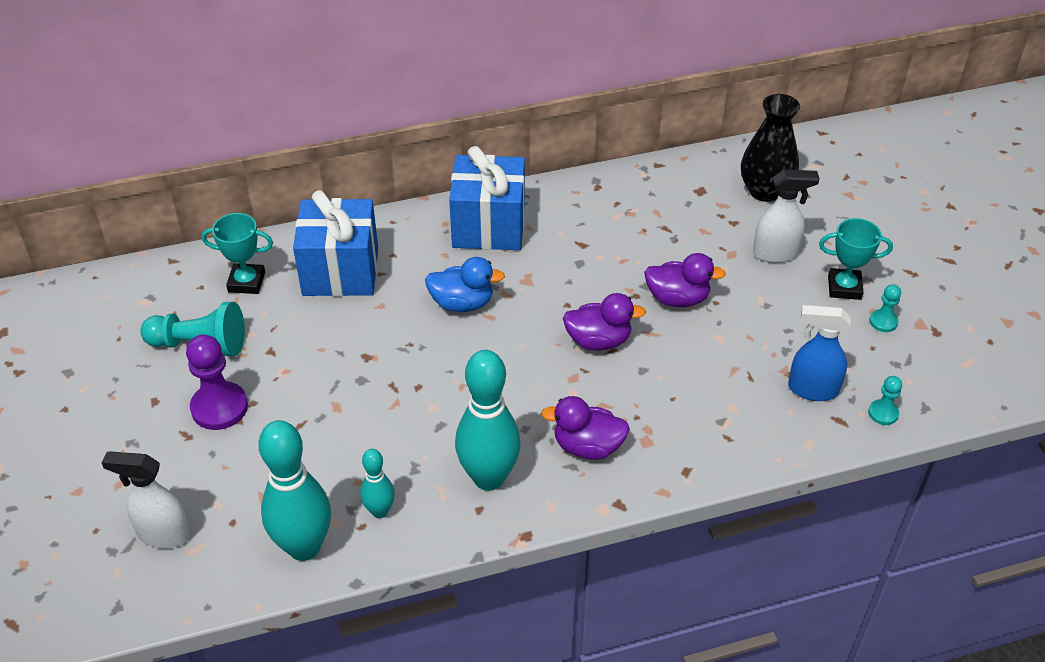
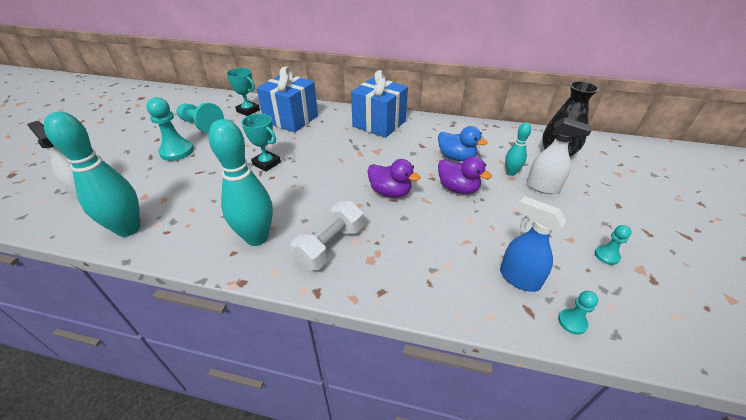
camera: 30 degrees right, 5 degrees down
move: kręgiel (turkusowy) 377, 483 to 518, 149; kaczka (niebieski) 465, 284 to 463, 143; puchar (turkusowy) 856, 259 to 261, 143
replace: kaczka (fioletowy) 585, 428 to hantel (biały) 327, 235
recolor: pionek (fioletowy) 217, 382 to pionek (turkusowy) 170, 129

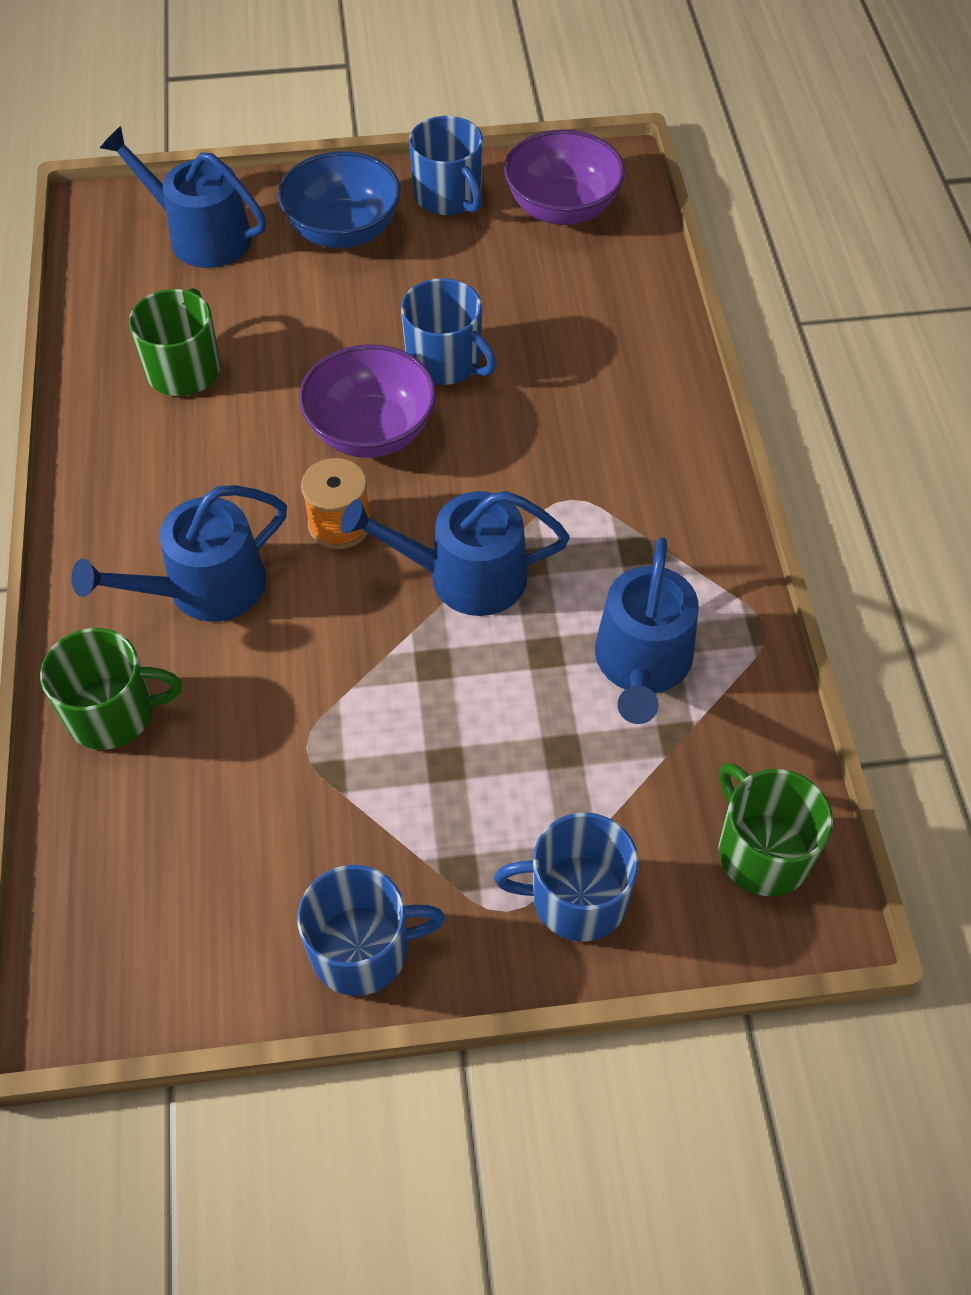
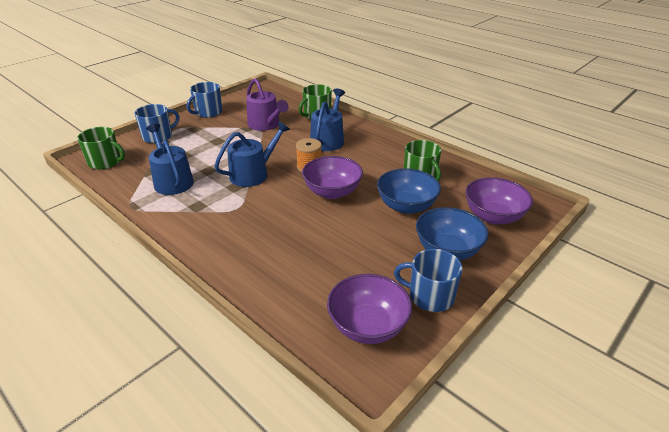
camera: 140 degrees right, 20 degrees down
delete: kubek (niebieski) 449, 331
insert: konewka (fioletowy) 267, 104; miska (niebieski) 409, 191
replace: konewka (niebieski) 183, 197 to miska (fioletowy) 499, 201

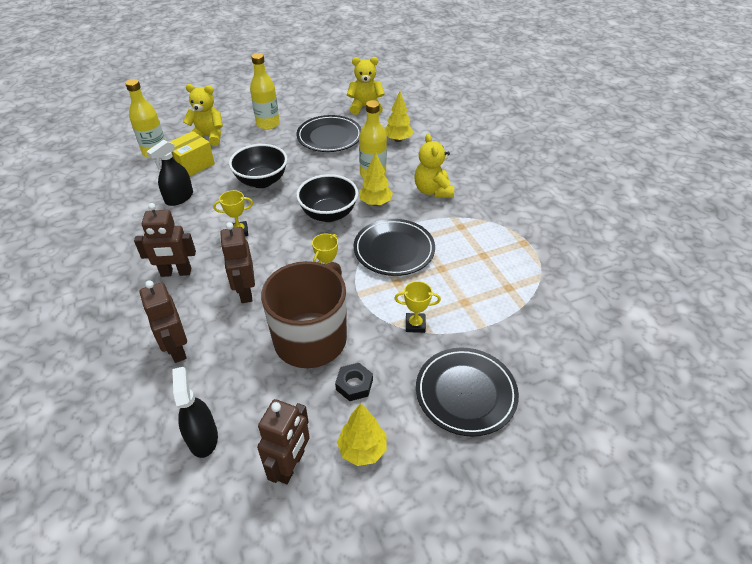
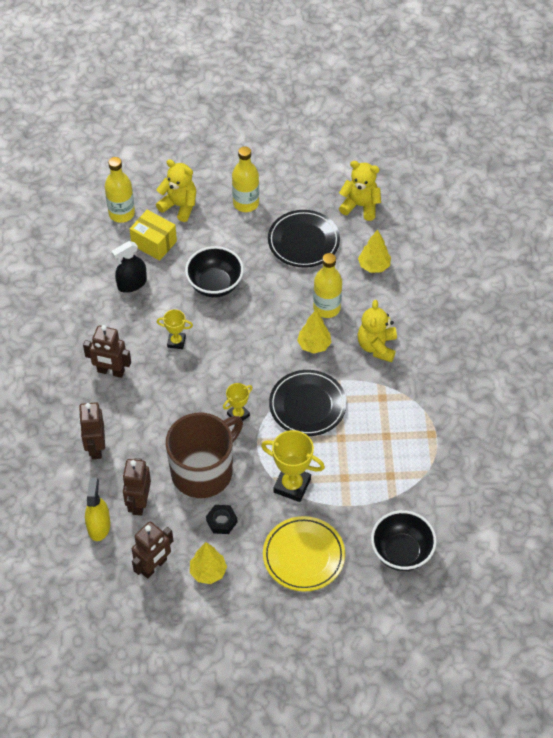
camera: 20 degrees right, 10 degrees up
move: robot (brązowy) 237, 262 to 136, 487; miska (czarny) 327, 198 to 404, 540
recolor: spryskiwacz (czarny) 195, 412 to spryskiwacz (żółty) 97, 509; talerz (czarny) 467, 392 to talerz (żółty) 304, 554
rotate: pudełko (żółty) 192, 153 = 153, 235 60 degrees clockwise
resize: puchar (żółty) 417, 307 = 293, 466 x1.72

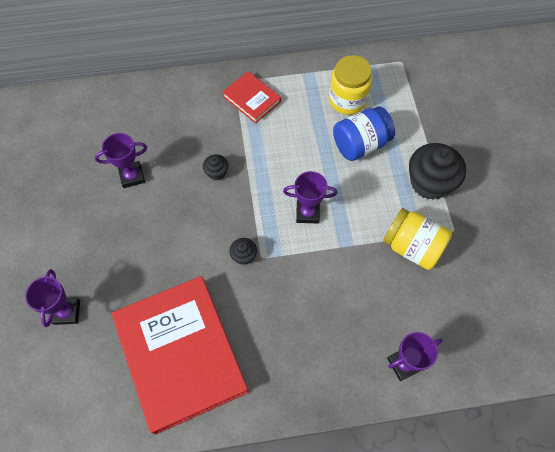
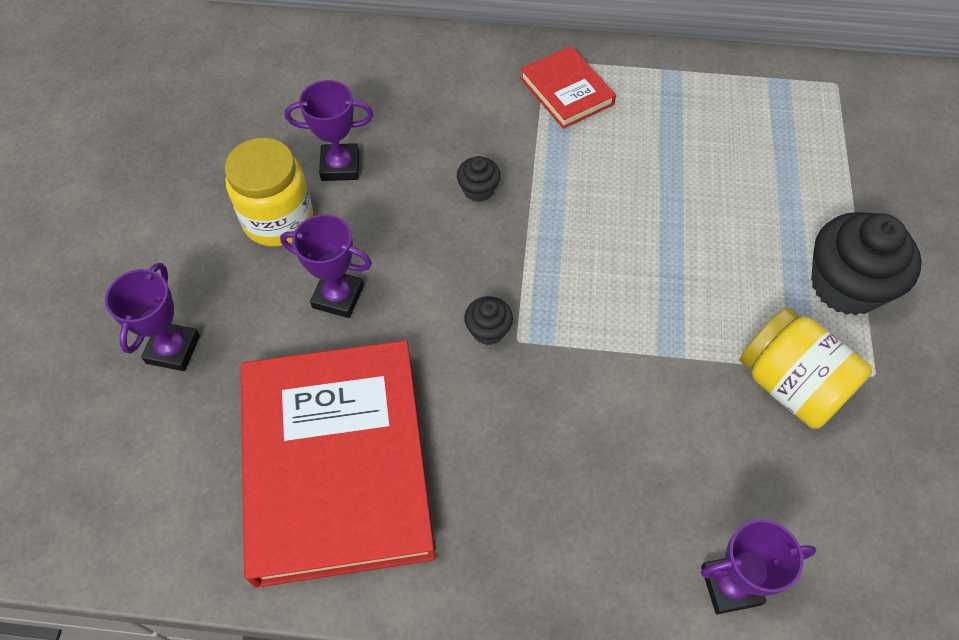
camera: 15 degrees right, 5 degrees down
delete: słoik (niebieski) 364, 133
move: puchar (fioletowy) 310, 197 to 326, 266; słoik (żółty) 350, 85 to 269, 192

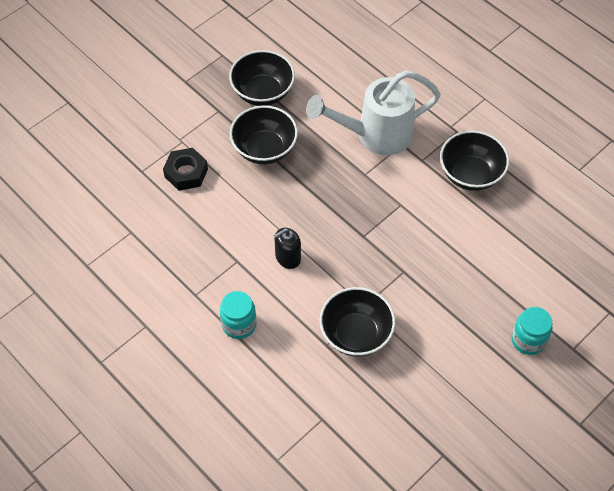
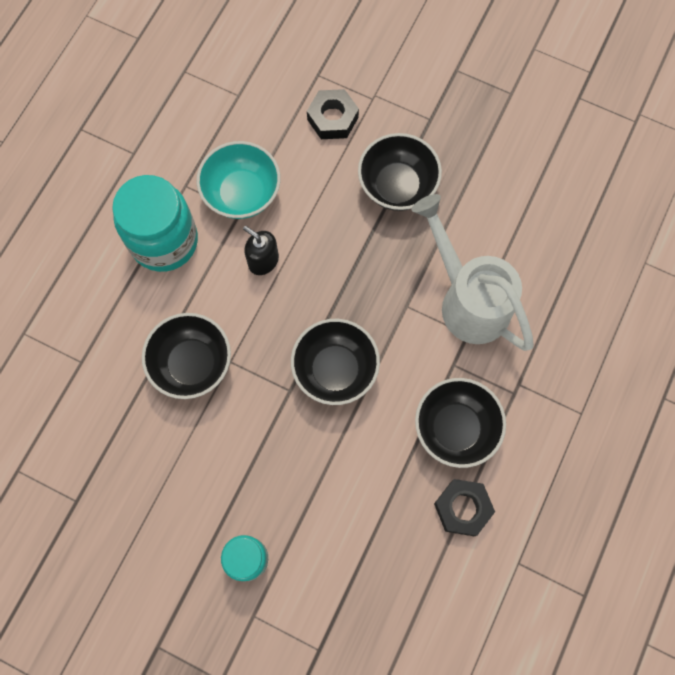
camera: 70 degrees right, 15 degrees up
insert: miska (turkusowy) 238, 180; nakrętka (czarny) 464, 507
move: miska (czarny) 262, 78 to 335, 362
resize: słoik (turkusowy) 238, 315 = 155, 223 x1.79

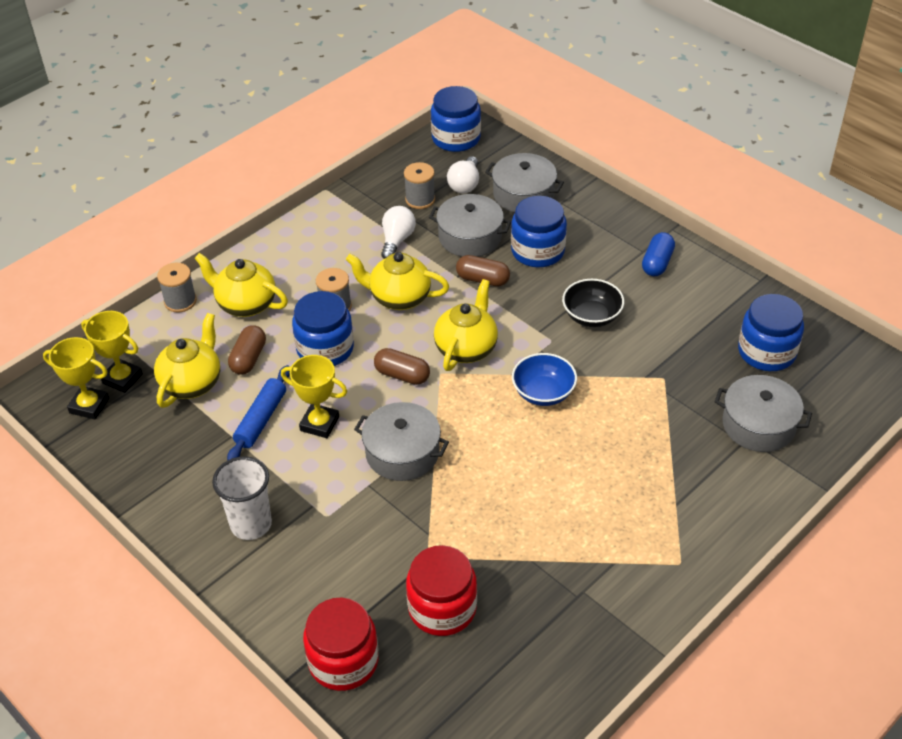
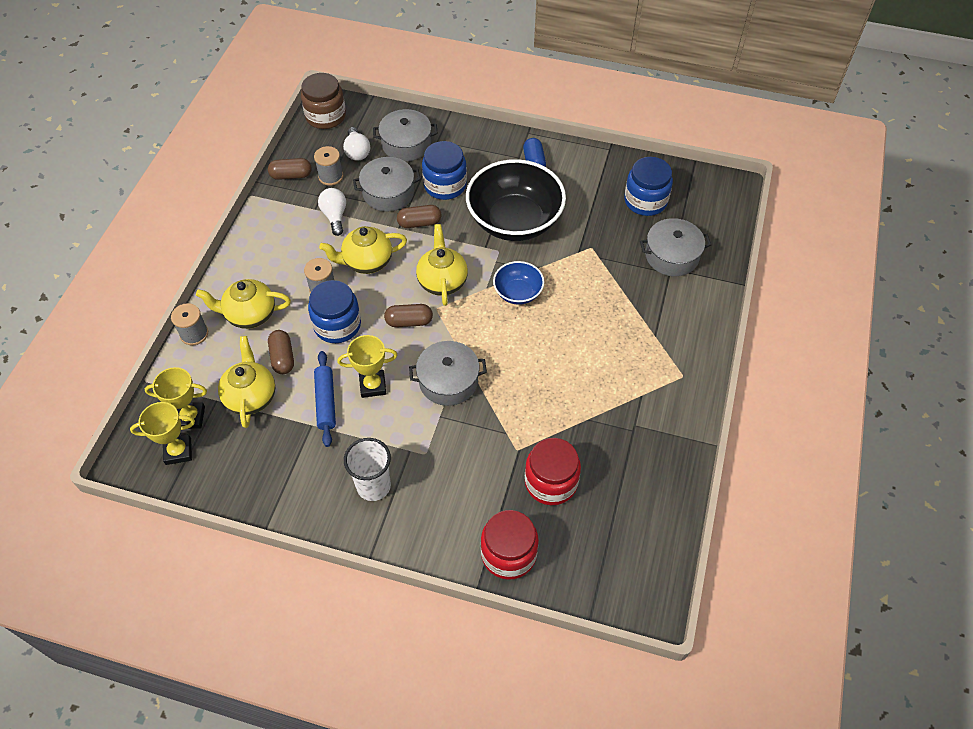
camera: 30 degrees left, 10 degrees up
insert: kapsułka (brązowy) 290, 169
recolor: słoik (niebieski) 456, 119 to słoik (brązowy) 323, 101
resize: miska (czarny) 593, 303 = 516, 200 x2.03

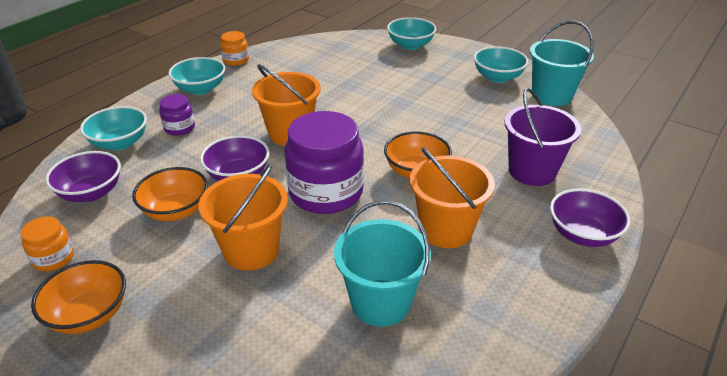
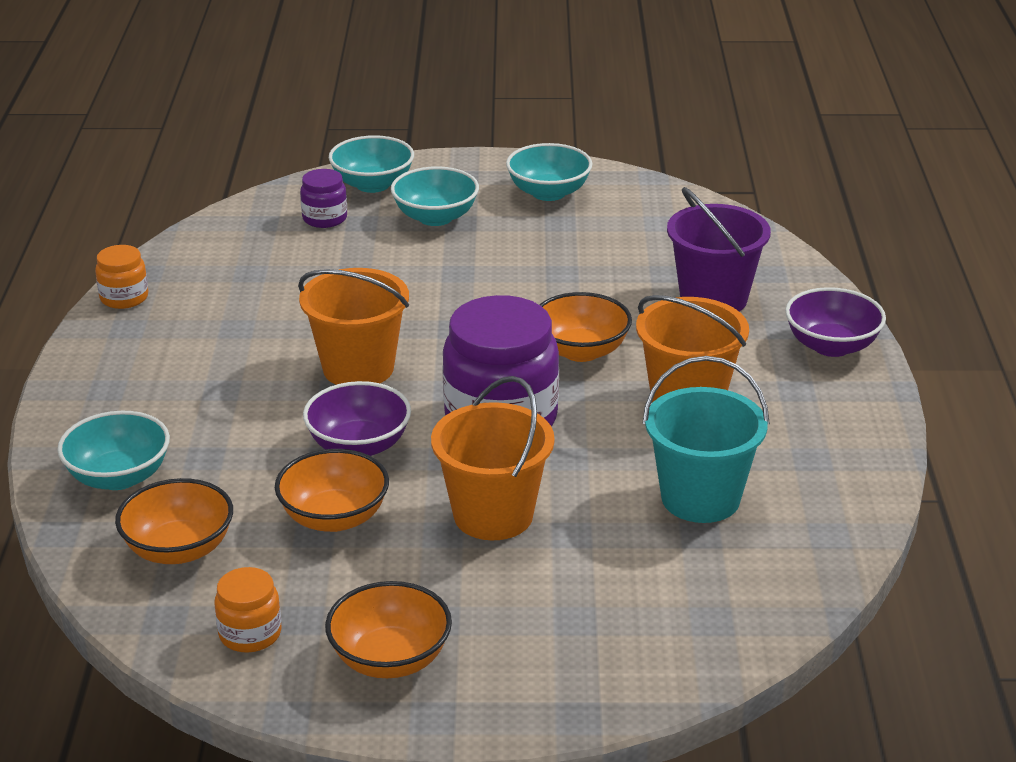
camera: 35 degrees left, 5 degrees down
delete: wiadro (turkusowy) 562, 63
move: słoik (fioletowy) 177, 115 to 323, 198; miska (turkusowy) 197, 76 to 435, 196
recolor: miska (fioletowy) 83, 176 to miska (pomarańczowy) 174, 521

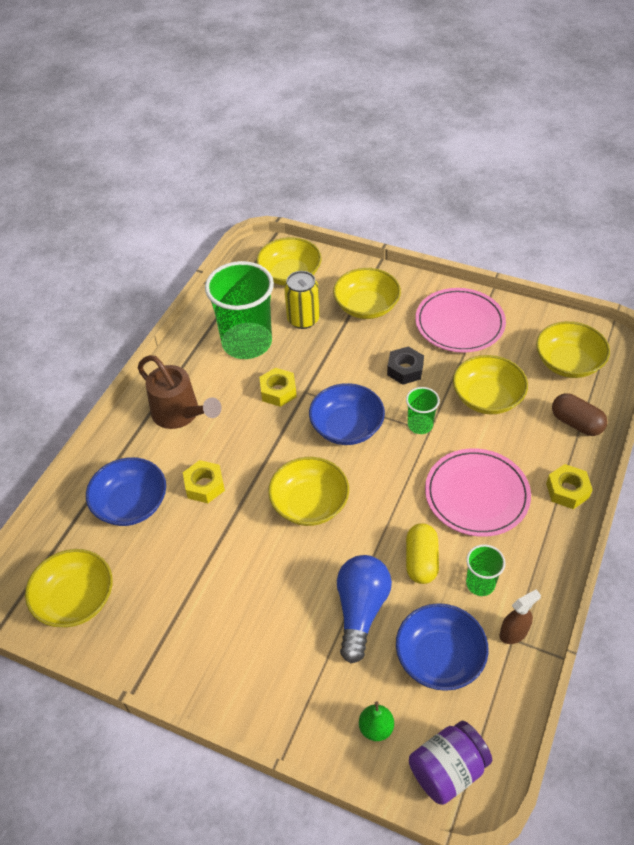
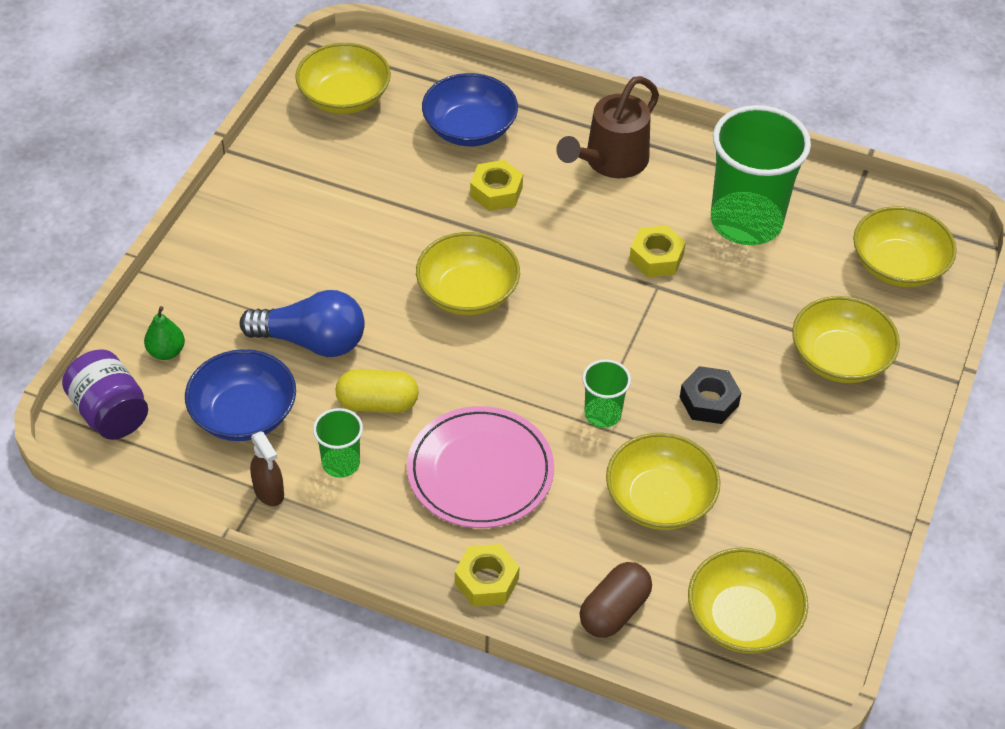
camera: 85 degrees right, 0 degrees up
delete: puszka (żółty) 302, 300; miska (niebieski) 347, 414; talerz (różowy) 460, 320

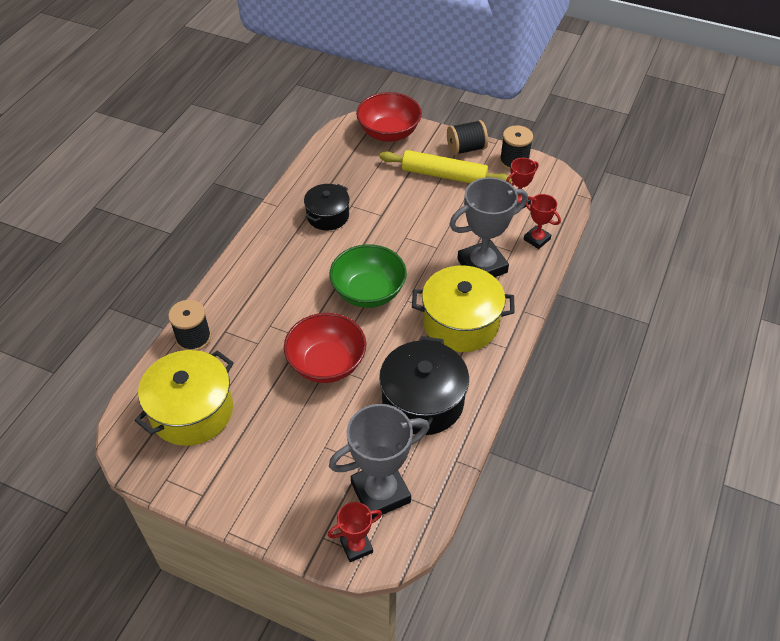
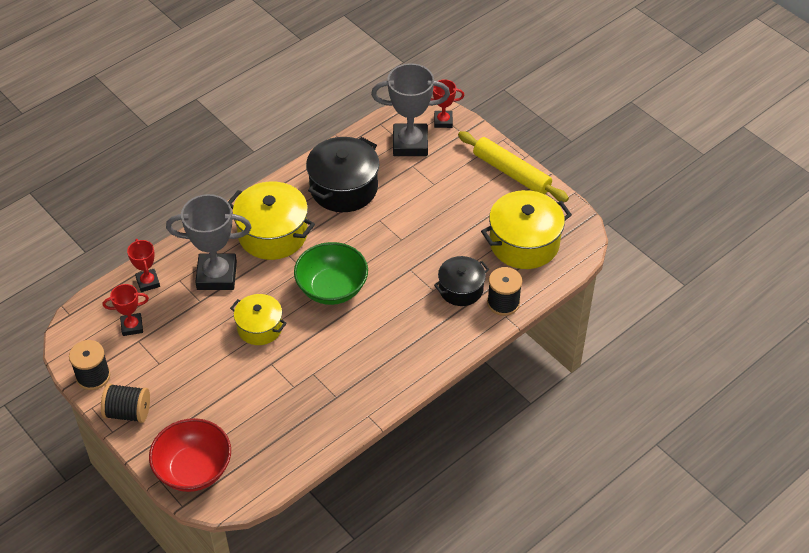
camera: 155 degrees left, 0 degrees up
delete: miska (czerwony) 325, 348
insert: garnek (żółty) 258, 319
move: garnek (czarny) 327, 207 to 461, 281; wałek do ciasta (żółty) 446, 166 to 513, 166

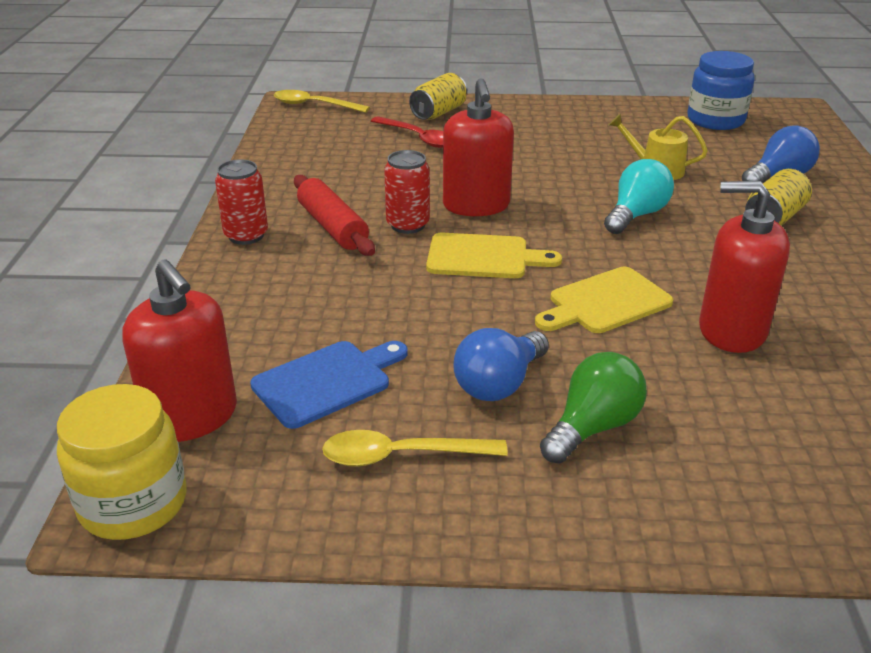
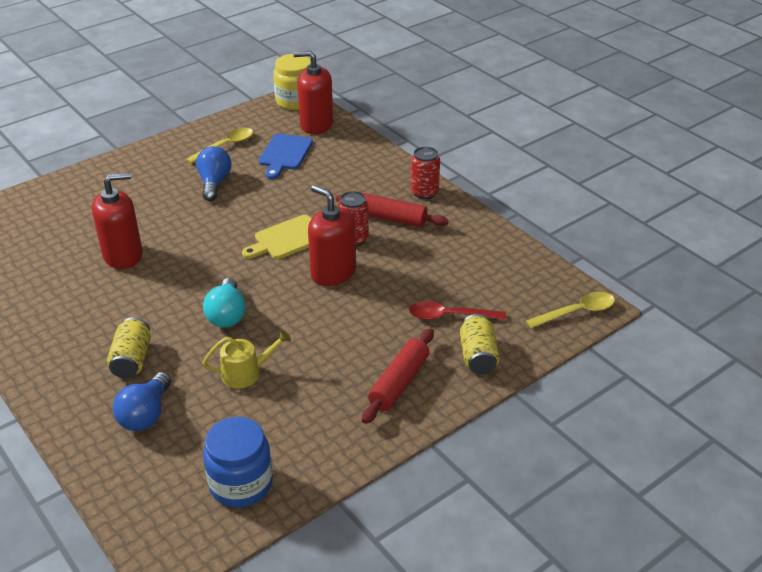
camera: 140 degrees right, 5 degrees up
delete: deska do krojenia (żółty) 604, 300; żarówka (zielony) 593, 408
insert: wałek do ciasta (czerwony) 398, 376

